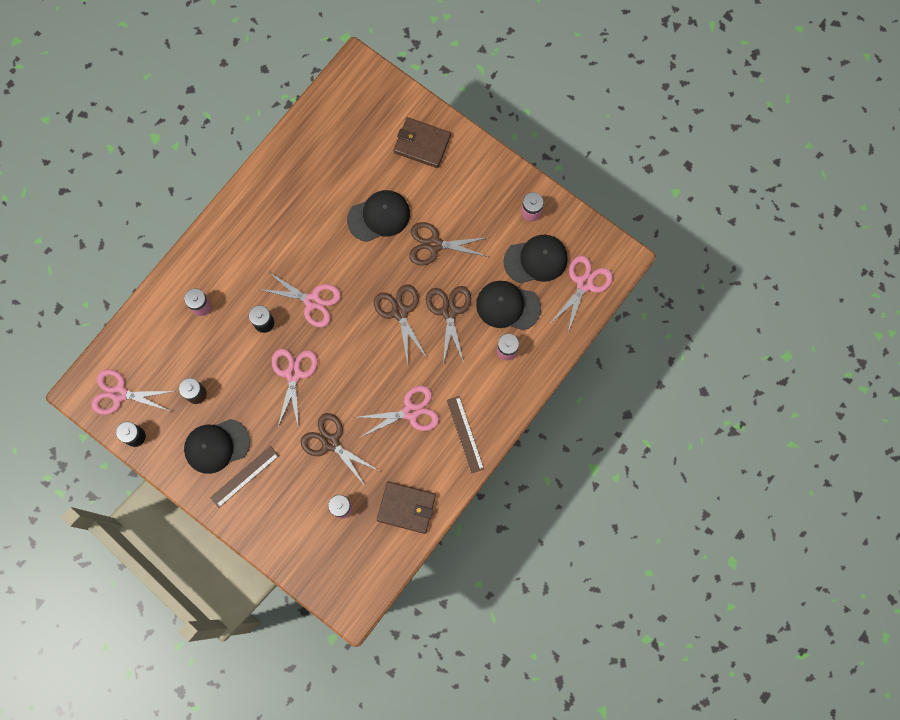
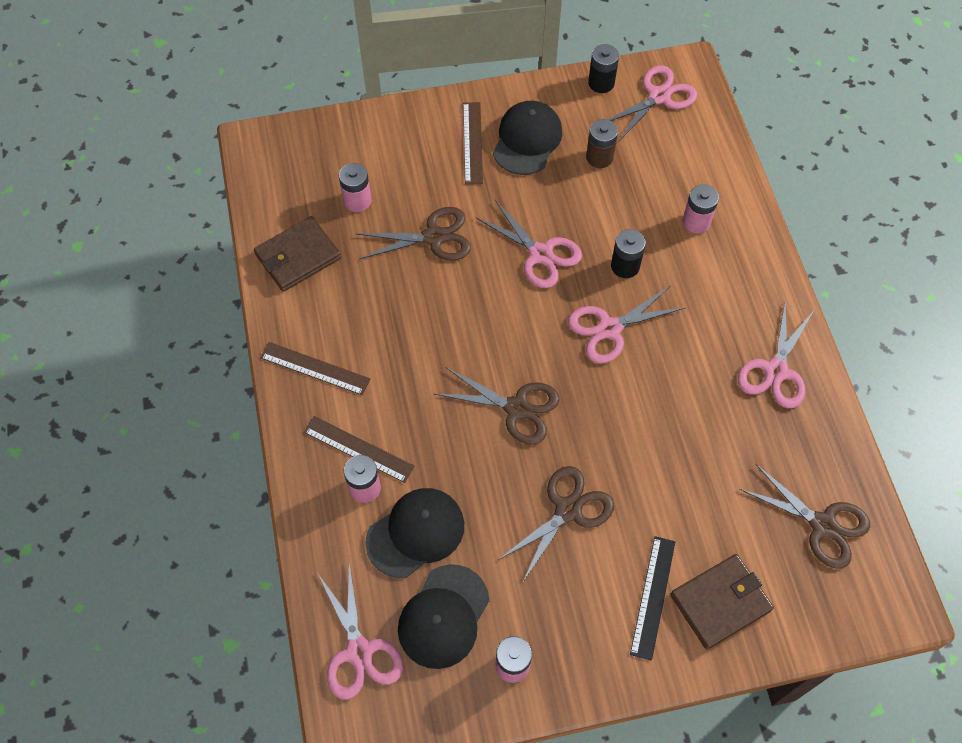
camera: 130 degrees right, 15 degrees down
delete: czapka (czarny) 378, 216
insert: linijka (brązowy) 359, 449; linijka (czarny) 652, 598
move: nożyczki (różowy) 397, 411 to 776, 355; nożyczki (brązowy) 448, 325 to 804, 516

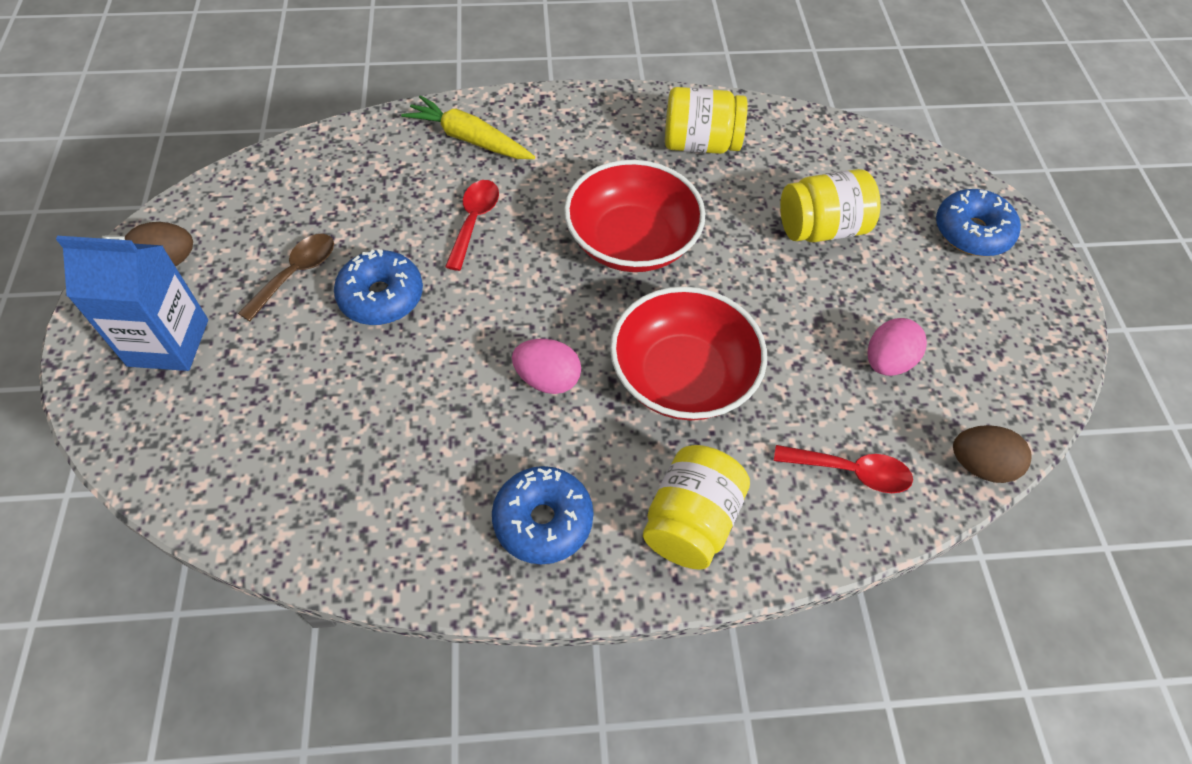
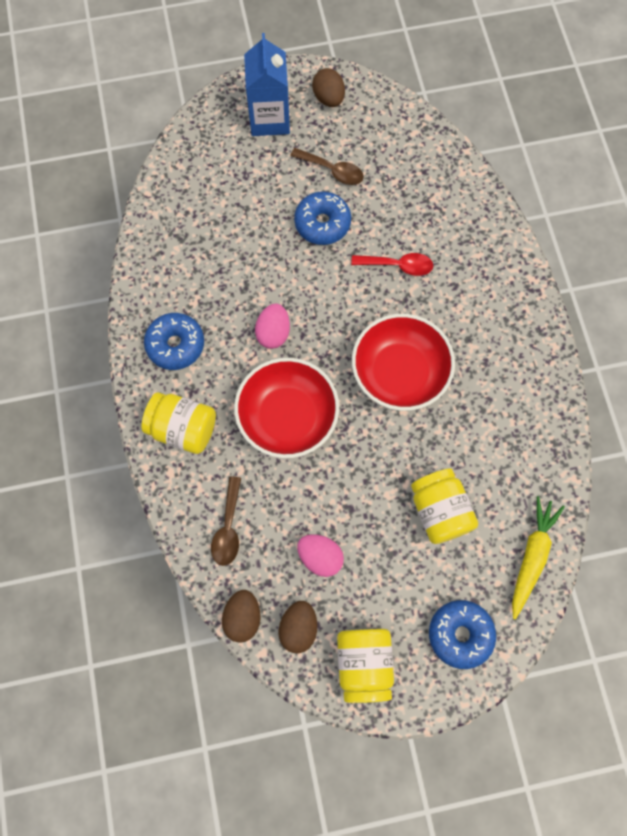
camera: 85 degrees right, 15 degrees up
insert: jajko (brązowy) 298, 627
move: marchewka (żółty) 468, 127 to 538, 558; słoik (żółty) 706, 120 to 365, 666
recolor: łyżka (czerwony) 843, 469 to łyżka (brązowy) 226, 521

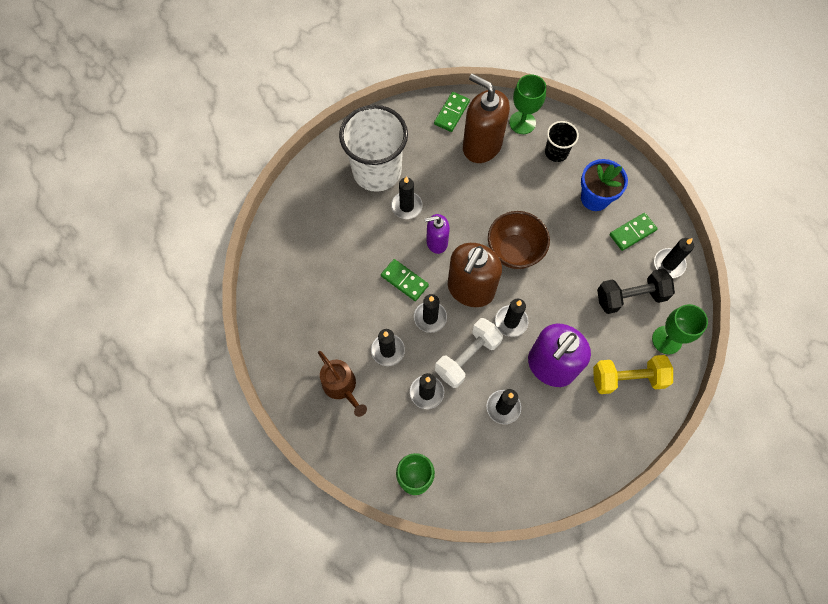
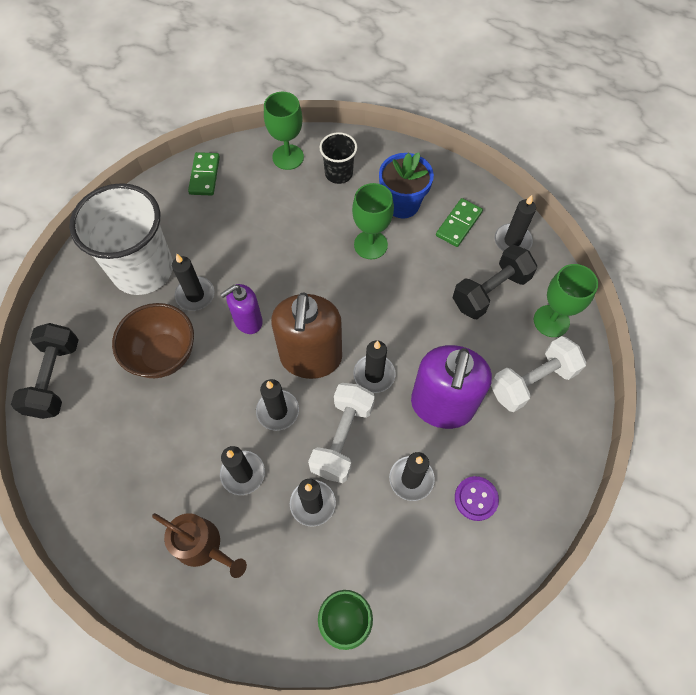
camera: 25 degrees left, 5 degrees down
delete: kostka domina (zielony) 405, 280; dozownik mydła (brązowy) 486, 118
insert: hantel (czarny) 44, 371; kielich (zielony) 373, 221; guzik (fioletowy) 477, 498
move: miska (brązowy) 519, 240 to 153, 340
recolor: hantel (żółty) 633, 374 to hantel (biały) 538, 374

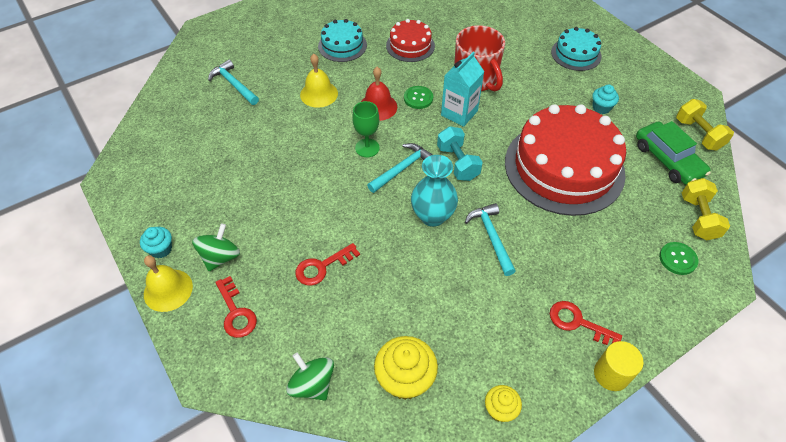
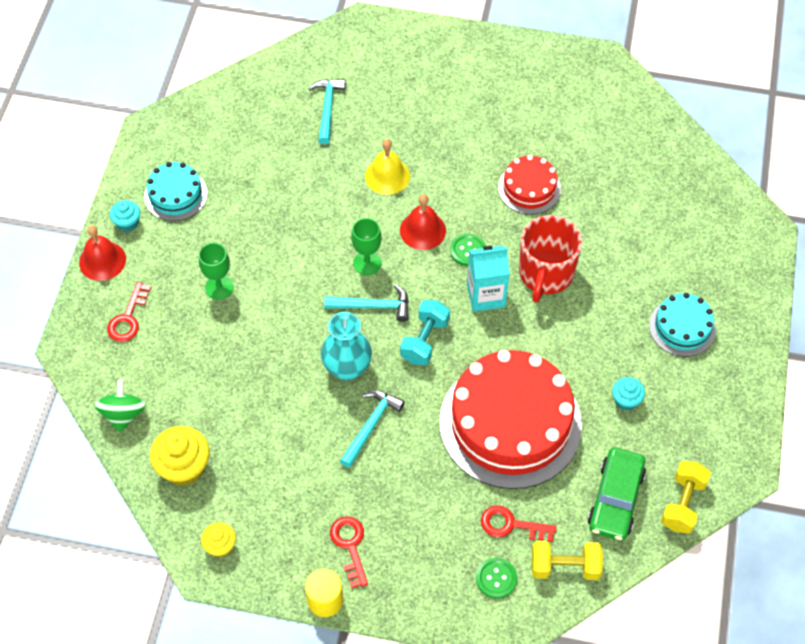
camera: 45 degrees right, 5 degrees up
delete: bączek (zielony) 216, 247
insert: kielich (zielony) 216, 271
move: klucz (czerwony) 327, 264 to 518, 523; tort (turkusowy) 342, 40 to 176, 191
recolor: dzwonek (żółty) 168, 283 to dzwonek (czerwony) 102, 253
rotate: hantel (żółty) 706, 209 = 567, 560 45 degrees clockwise

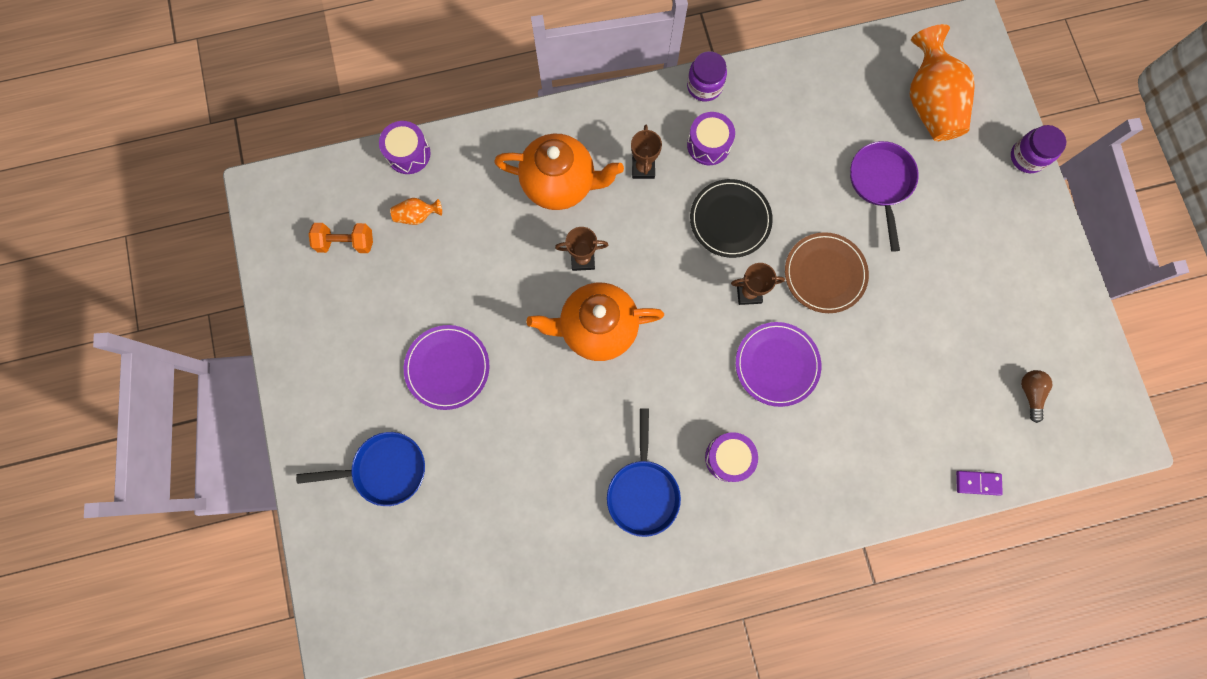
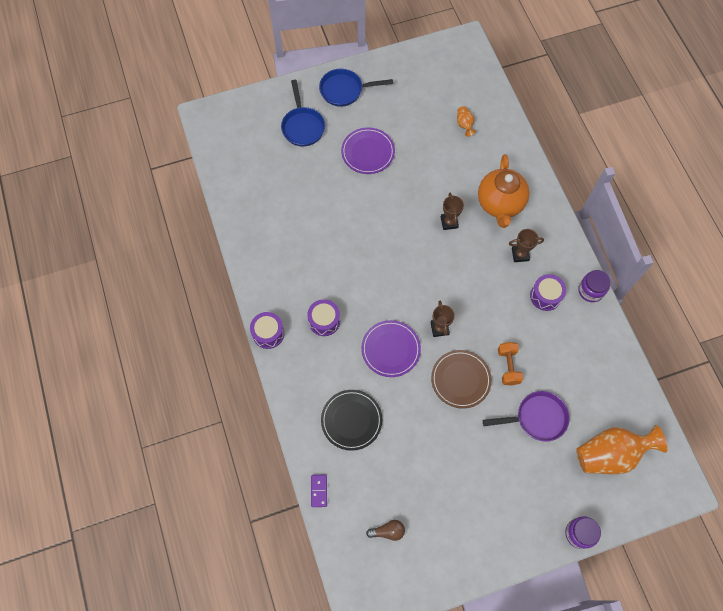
camera: 85 degrees right, 10 degrees down
delete: imbryk (pomarańczowy) 595, 322
move: hantel (pomarańczowy) 341, 238 to 510, 364; bęben (fioletowy) 405, 147 to 267, 330; patelnia (niebieski) 644, 472 to 356, 88; talerz (czarny) 731, 218 to 351, 420

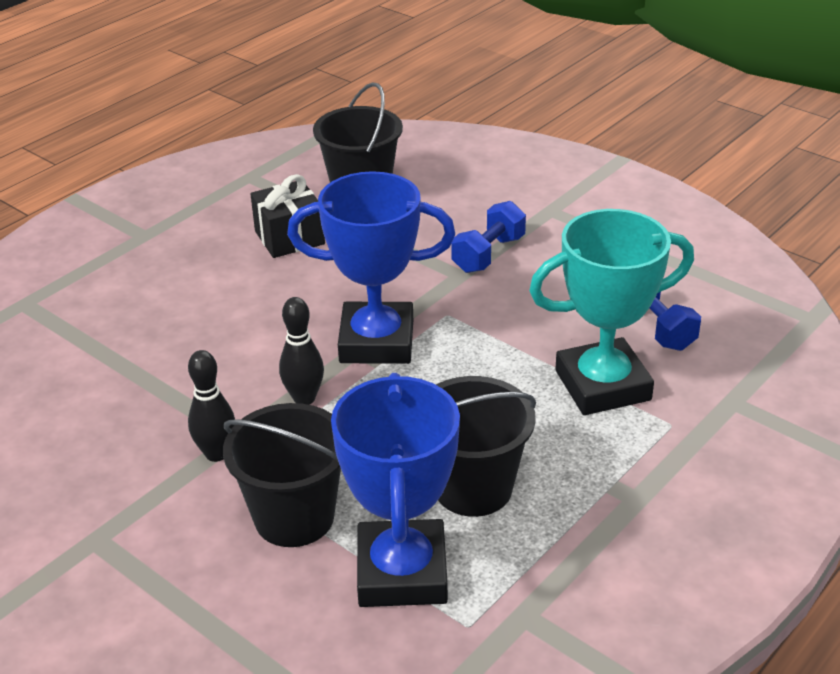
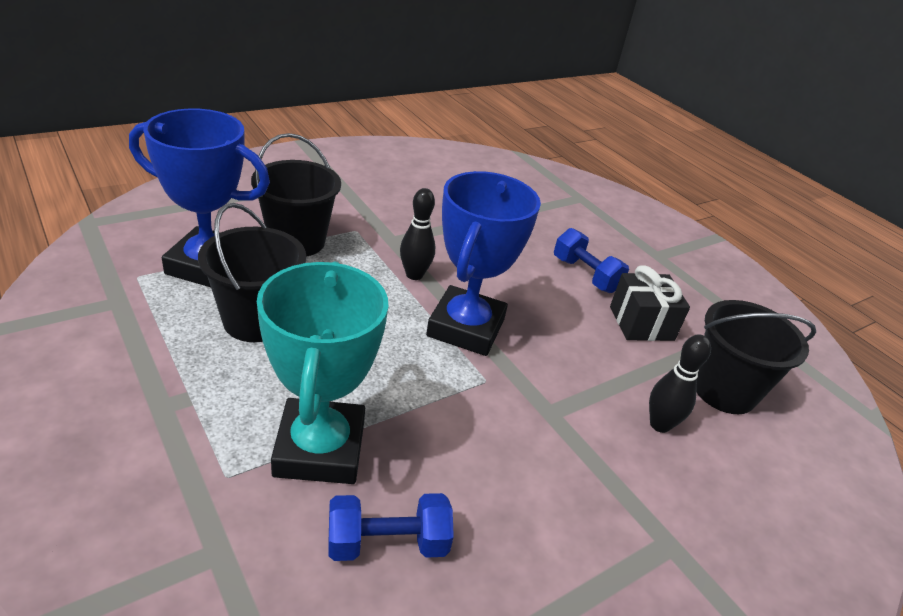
camera: 100 degrees right, 0 degrees up
move: kręgiel (czarny) 211, 406 to 680, 384; hantel (niebieski) 488, 237 to 591, 260

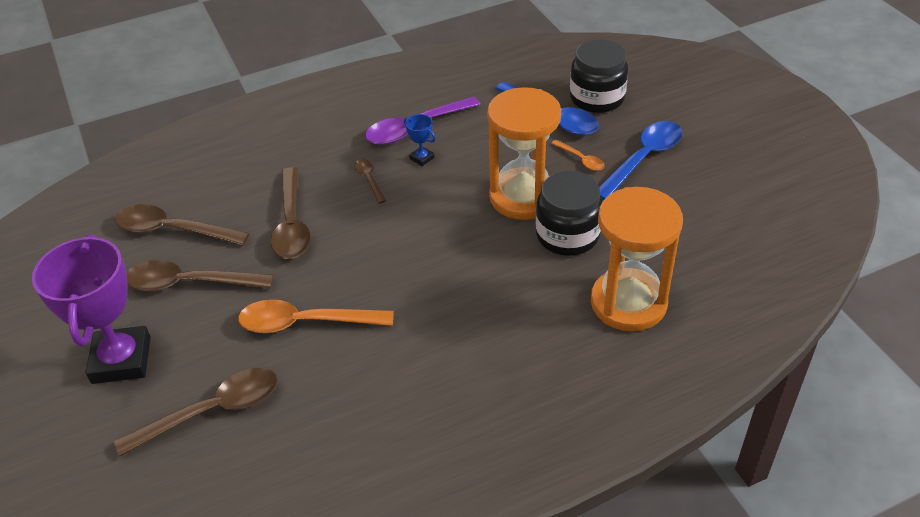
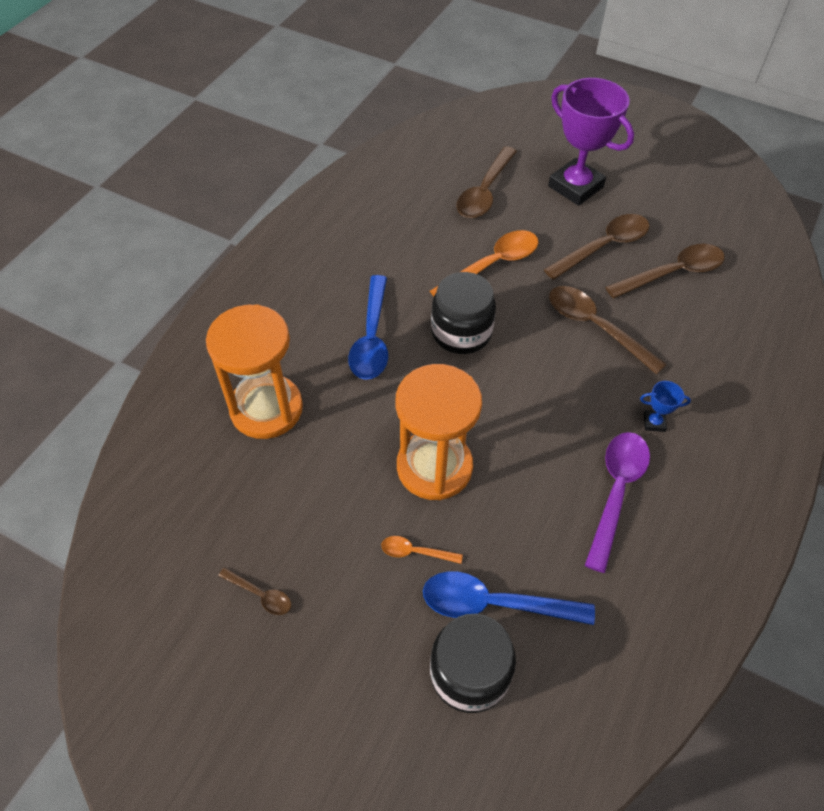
camera: 140 degrees right, 10 degrees up
move: łyżka (brązowy) 370, 181 to 254, 591; puchar (niebieski) 420, 140 to 665, 406; słoik (czarny) 569, 213 to 463, 313; łyżka (niebieski) 640, 160 to 368, 327

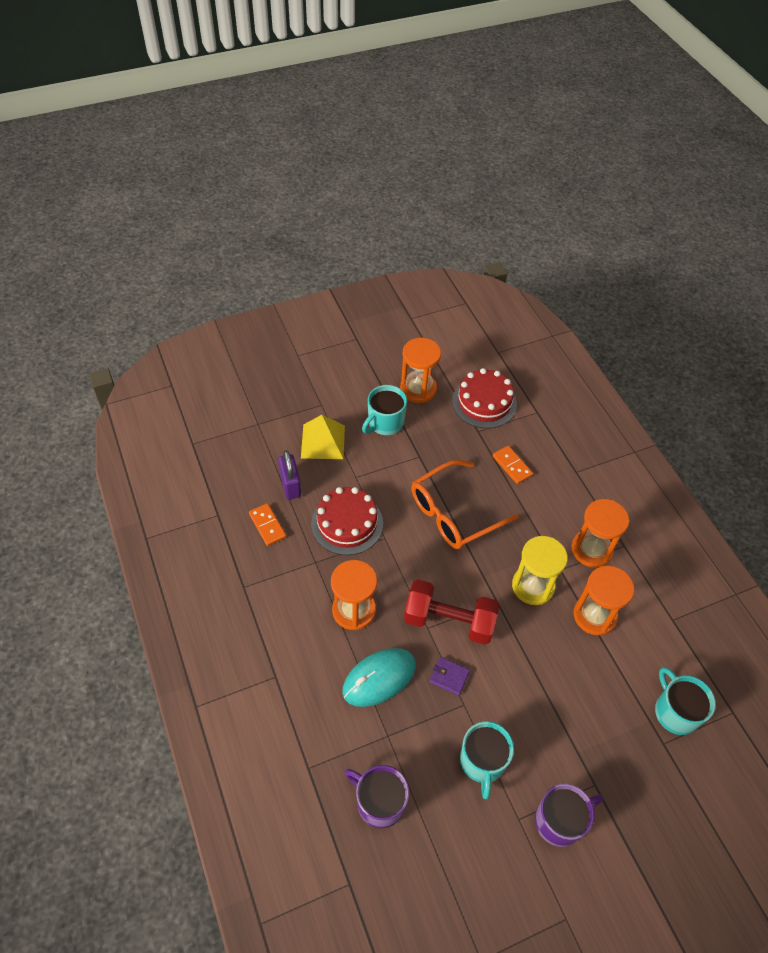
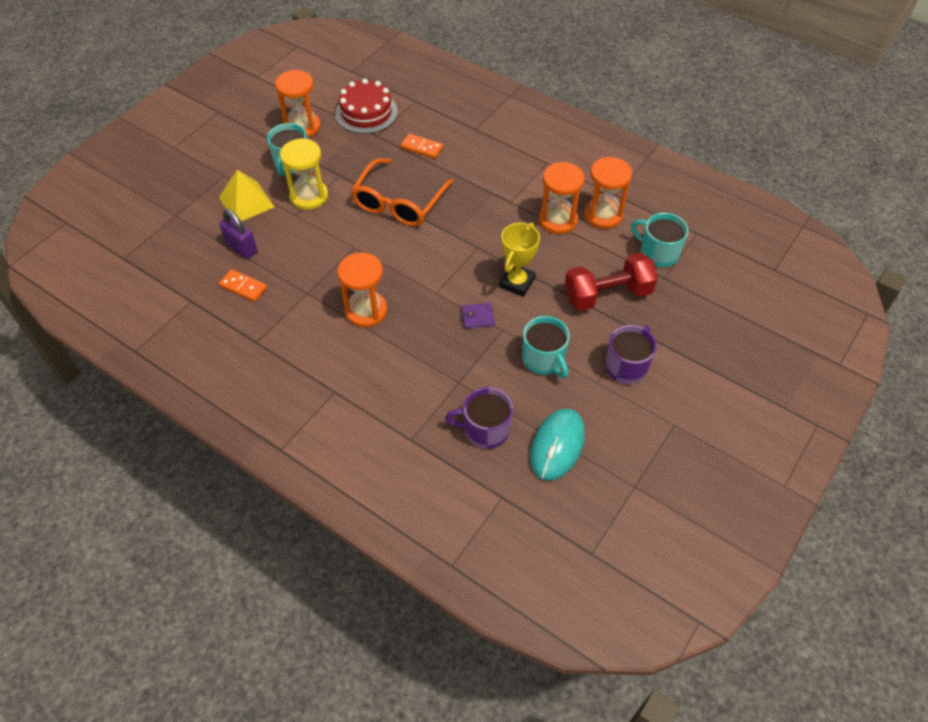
camera: 30 degrees left, 0 degrees up
delete: tort (czerwony) 347, 521
insert: puchar (żółty) 519, 259
move: myszka (turkusowy) 379, 677 to 557, 444; hantel (czerwony) 451, 612 to 611, 282; klepsydra (żółty) 540, 570 to 304, 174; klepsydra (pomarańczowy) 600, 533 to 608, 193

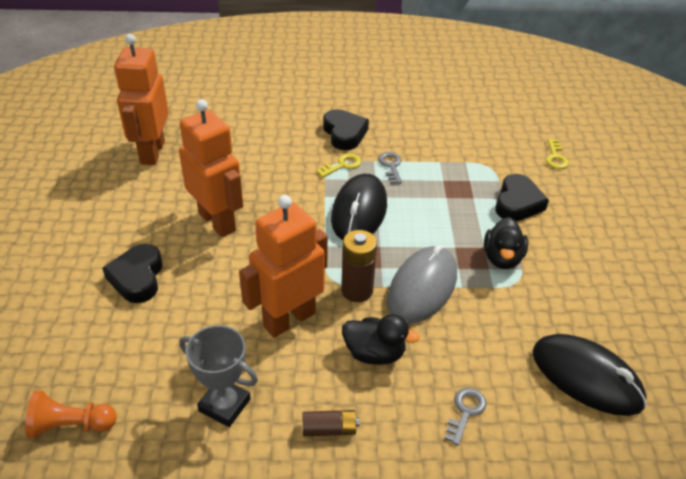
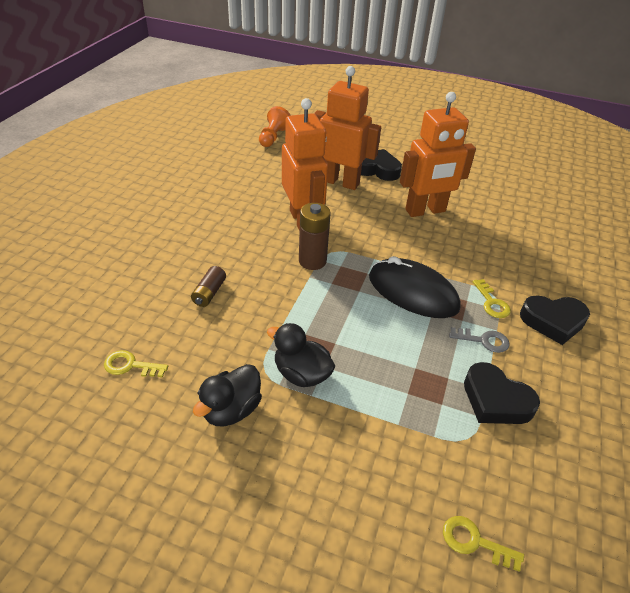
camera: 110 degrees right, 0 degrees up
delete: puchar (szary) 218, 376; myszka (szary) 422, 284; klucz (szary) 465, 417
move: robot (pomarańczowy) 141, 99 to 347, 128; bateria (brązowy) 330, 423 to 208, 286; kaczka (czarny) 381, 339 to 227, 395; serce (czarny) 522, 197 to 502, 393
replace: myszka (czarny) 590, 375 to klucz (żółty) 136, 363

